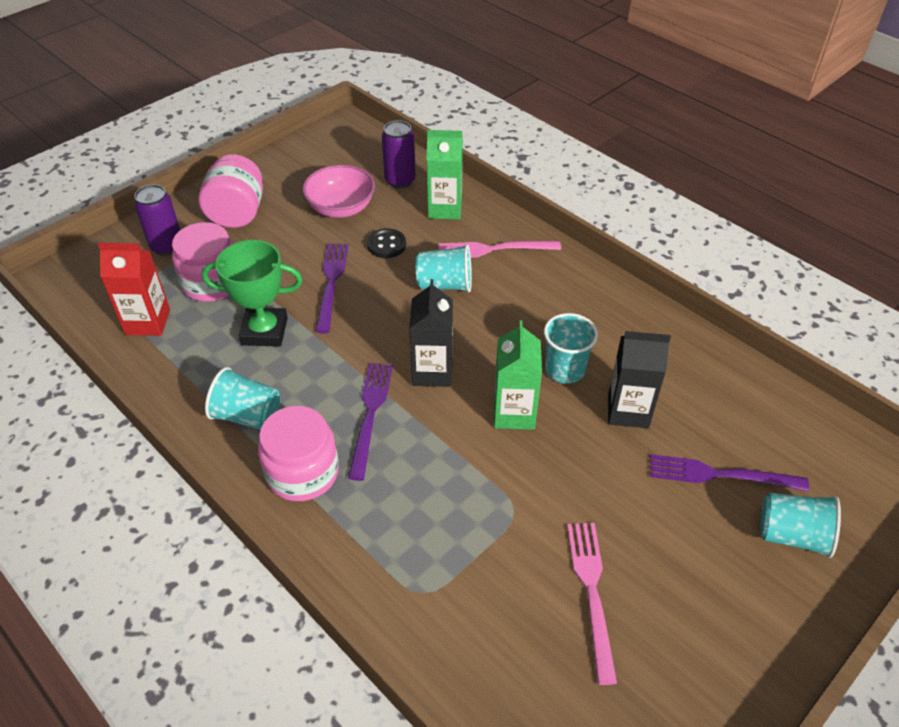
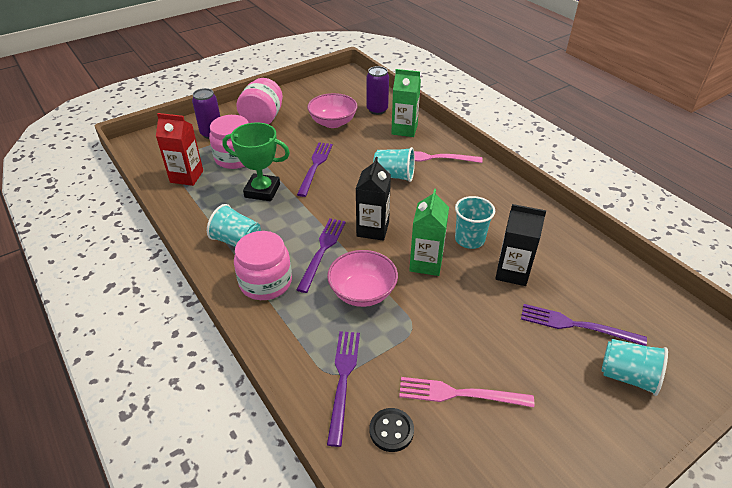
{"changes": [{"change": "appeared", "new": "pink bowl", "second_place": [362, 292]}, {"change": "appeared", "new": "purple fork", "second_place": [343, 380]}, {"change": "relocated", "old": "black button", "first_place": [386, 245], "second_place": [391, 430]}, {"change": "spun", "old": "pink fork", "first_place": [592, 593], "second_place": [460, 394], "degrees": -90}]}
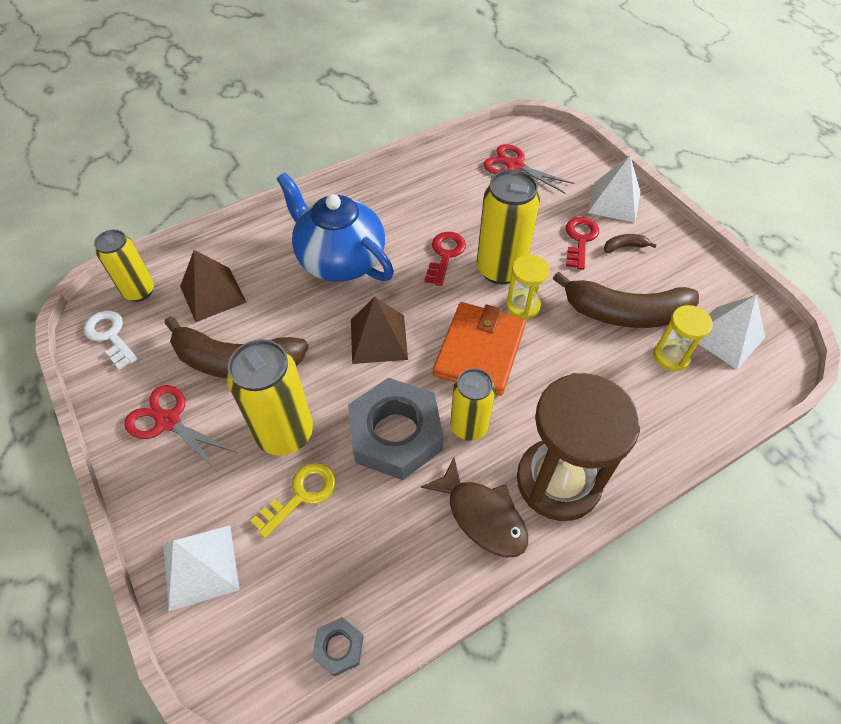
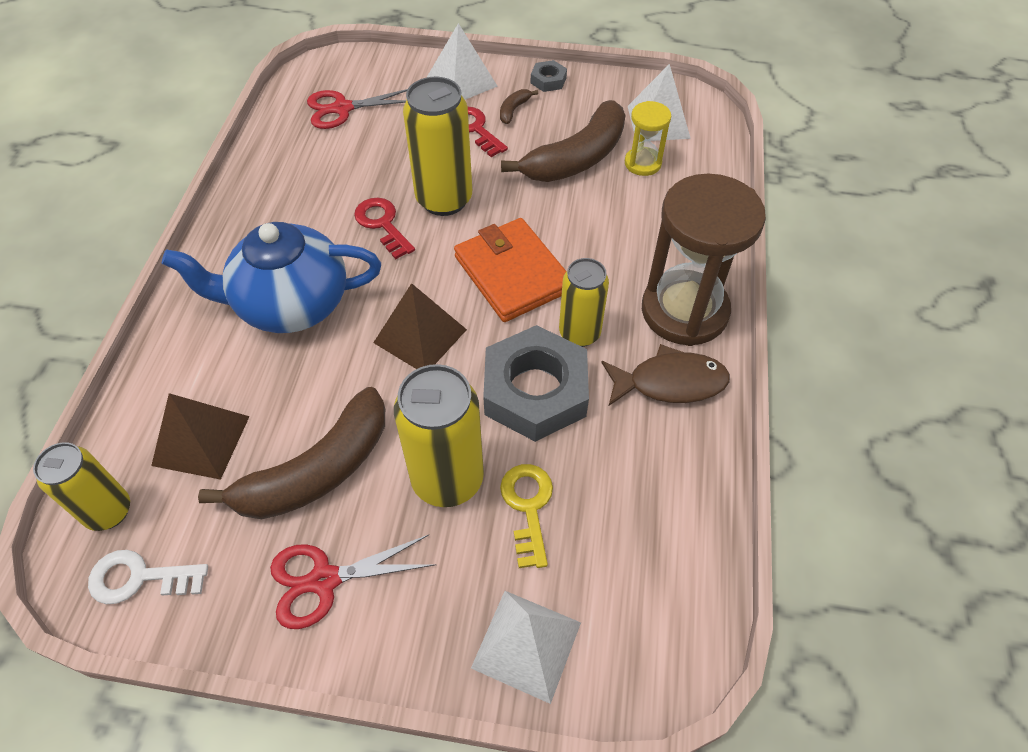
{"changes": [{"change": "relocated", "old": "grey nut", "first_place": [339, 647], "second_place": [548, 80]}, {"change": "missing", "old": "yellow hourglass", "first_place": [522, 305]}]}
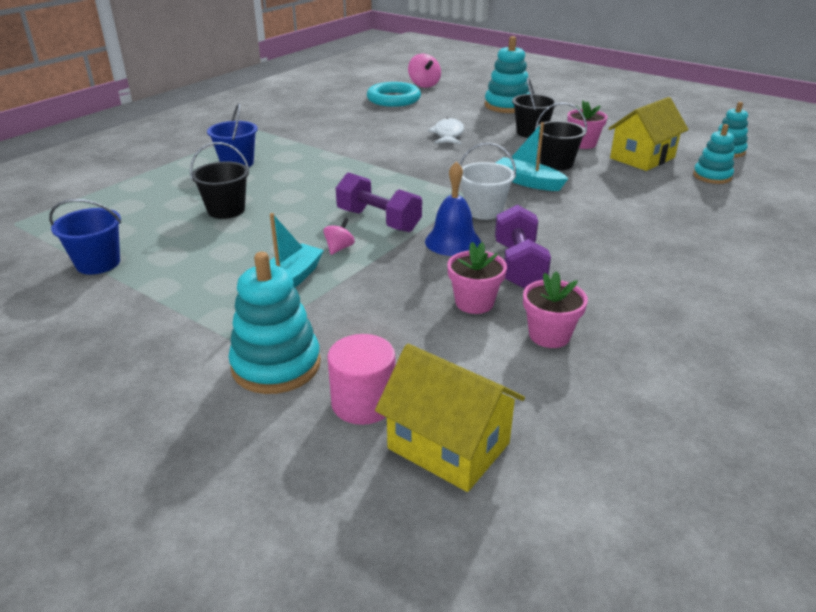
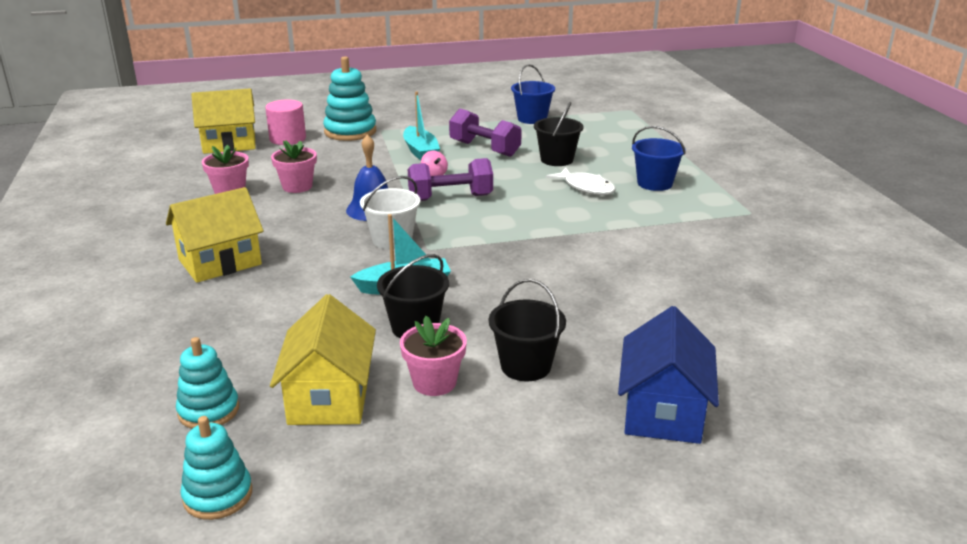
{"changes": [{"change": "appeared", "new": "yellow house", "second_place": [220, 262]}, {"change": "relocated", "old": "purple dumbbell", "first_place": [519, 265], "second_place": [484, 149]}, {"change": "relocated", "old": "white fish", "first_place": [448, 135], "second_place": [586, 188]}, {"change": "exchanged", "old": "turquoise stacking toy", "new": "blue house", "first_place": [507, 106], "second_place": [663, 411]}, {"change": "missing", "old": "turquoise ring", "first_place": [393, 99]}, {"change": "missing", "old": "pink spinning top", "first_place": [424, 85]}]}
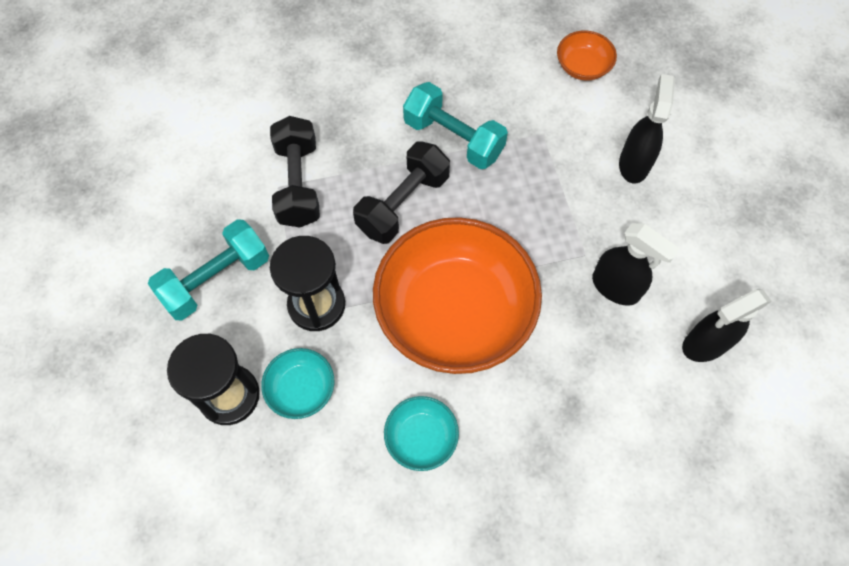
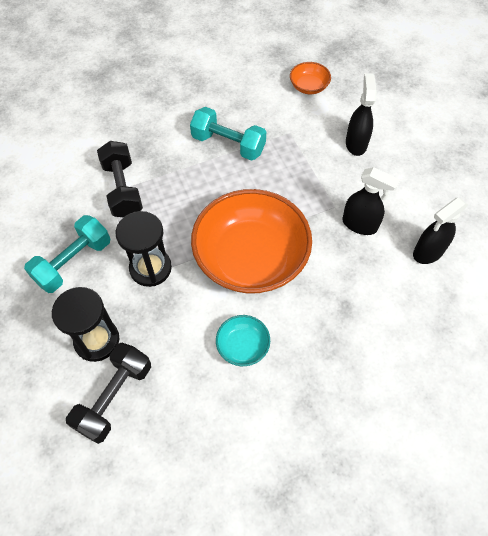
{"changes": [{"change": "relocated", "old": "black dumbbell", "first_place": [403, 204], "second_place": [114, 397]}, {"change": "missing", "old": "turquoise bowl", "first_place": [301, 389]}]}
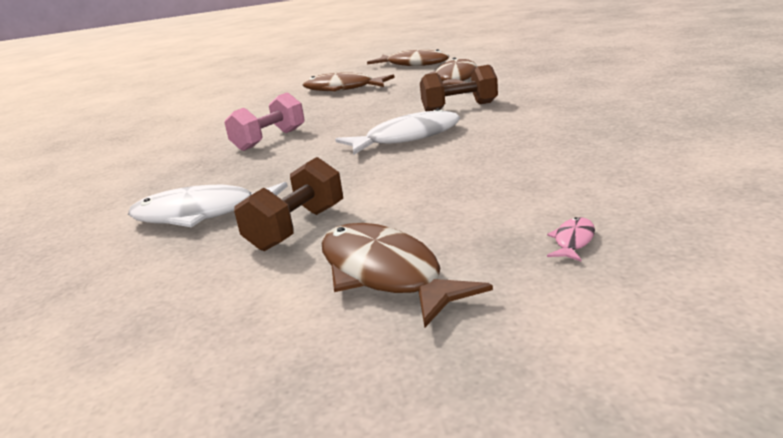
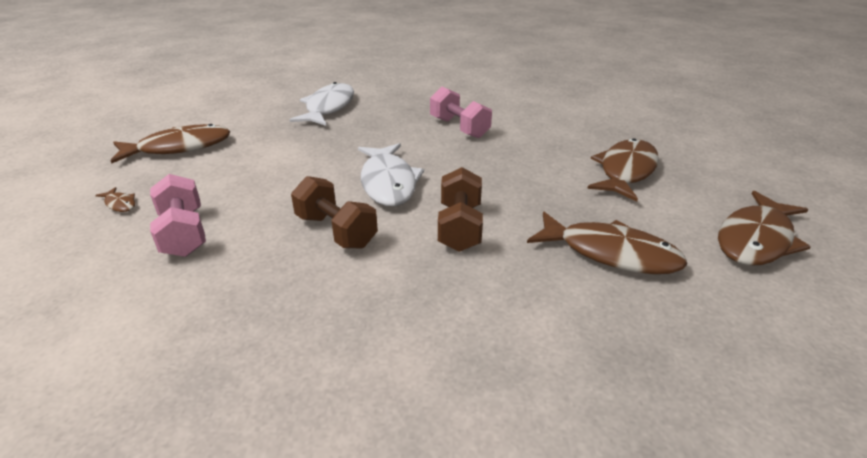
{"changes": [{"change": "colour", "old": "pink fish", "new": "brown fish", "first_place": [573, 241], "second_place": [120, 204]}, {"change": "appeared", "new": "pink dumbbell", "second_place": [183, 233]}, {"change": "relocated", "old": "brown dumbbell", "first_place": [297, 228], "second_place": [336, 231]}]}
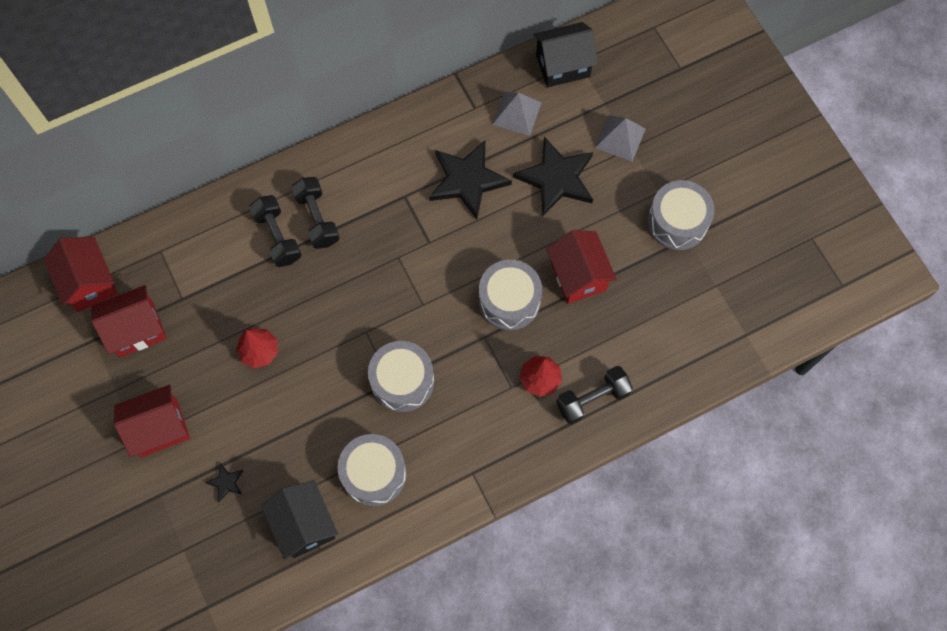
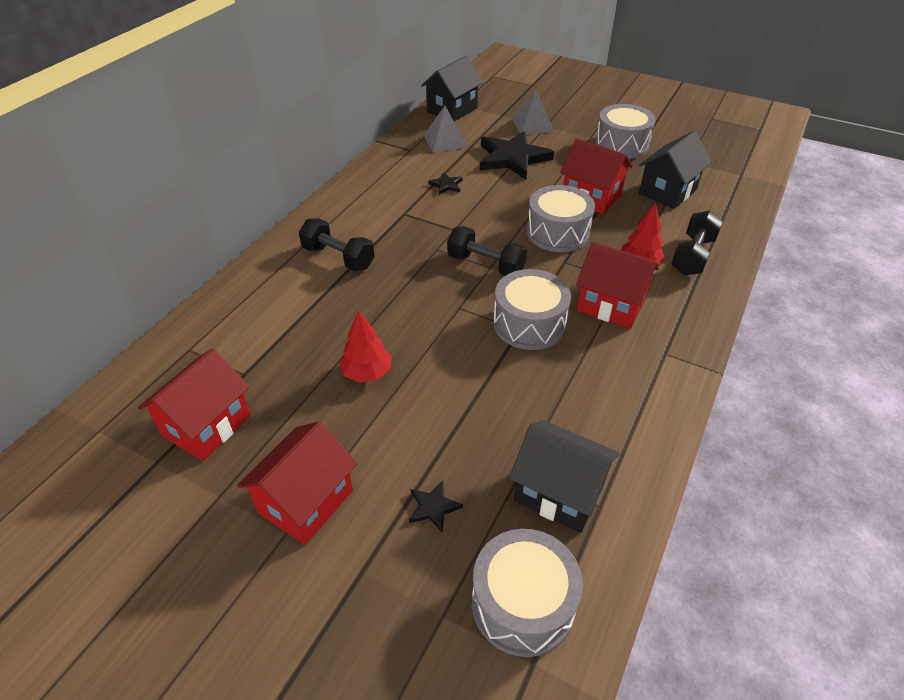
{"changes": [{"change": "size", "old": "black star", "first_place": [467, 180], "second_place": [446, 185], "factor": 0.43}, {"change": "relocated", "old": "black dumbbell", "first_place": [277, 237], "second_place": [485, 265]}, {"change": "relocated", "old": "grey drum", "first_place": [374, 473], "second_place": [523, 603]}, {"change": "relocated", "old": "red house", "first_place": [89, 282], "second_place": [611, 305]}, {"change": "appeared", "new": "black house", "second_place": [667, 191]}]}
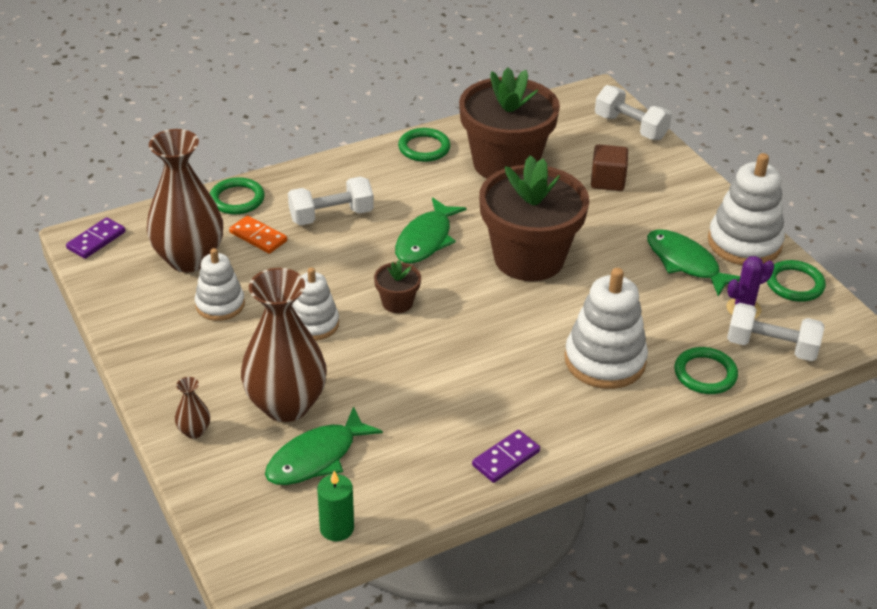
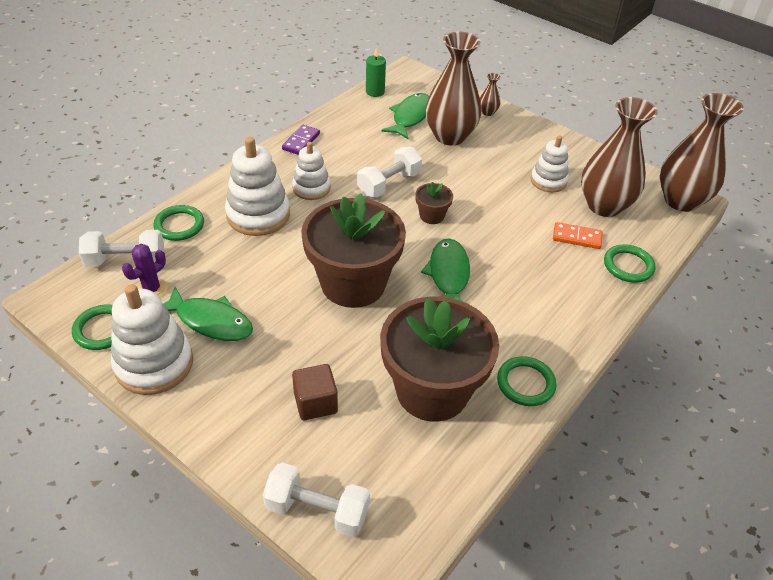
{"changes": [{"change": "relocated", "old": "white stacking toy", "first_place": [314, 324], "second_place": [311, 188]}, {"change": "relocated", "old": "white dumbbell", "first_place": [331, 216], "second_place": [389, 184]}, {"change": "exchanged", "old": "purple domino", "new": "brown vase", "first_place": [96, 240], "second_place": [681, 201]}]}
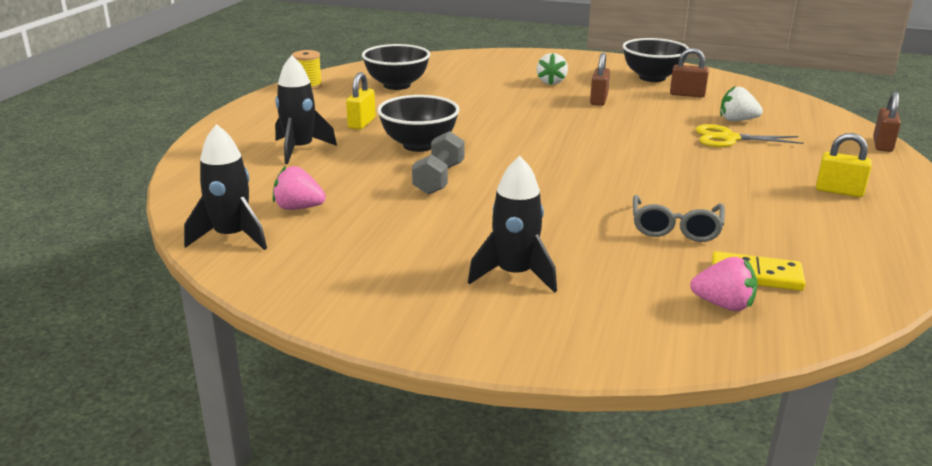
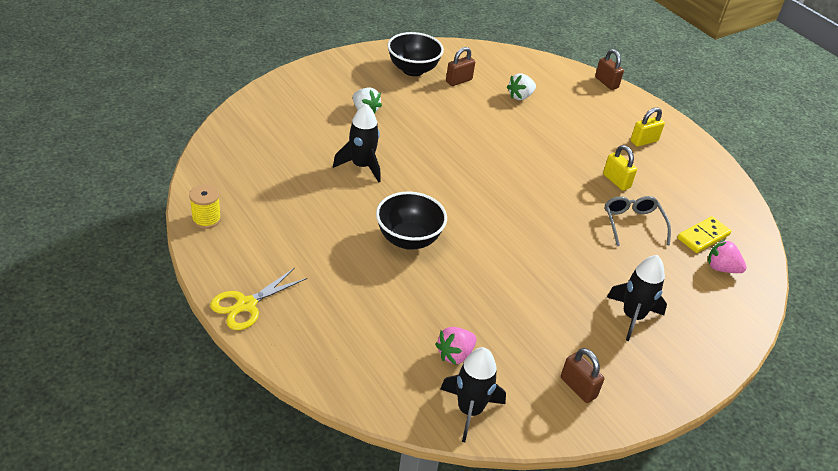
{"changes": [{"change": "relocated", "old": "yellow scissors", "first_place": [728, 138], "second_place": [246, 305]}, {"change": "relocated", "old": "black rocket", "first_place": [300, 149], "second_place": [361, 166]}, {"change": "relocated", "old": "brown padlock", "first_place": [598, 100], "second_place": [578, 387]}, {"change": "relocated", "old": "yellow padlock", "first_place": [361, 123], "second_place": [616, 181]}, {"change": "spun", "old": "grey glasses", "first_place": [675, 228], "second_place": [632, 224], "degrees": -150}, {"change": "spun", "old": "pink strawberry", "first_place": [723, 305], "second_place": [721, 268], "degrees": -120}, {"change": "missing", "old": "black bowl", "first_place": [397, 85]}, {"change": "missing", "old": "grey dumbbell", "first_place": [439, 179]}]}
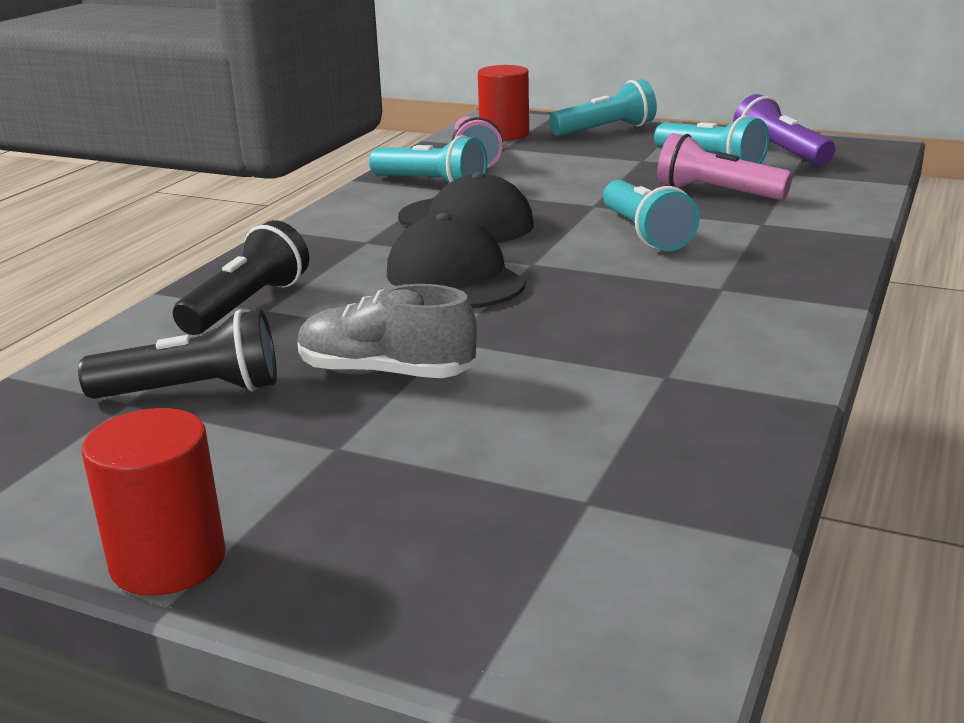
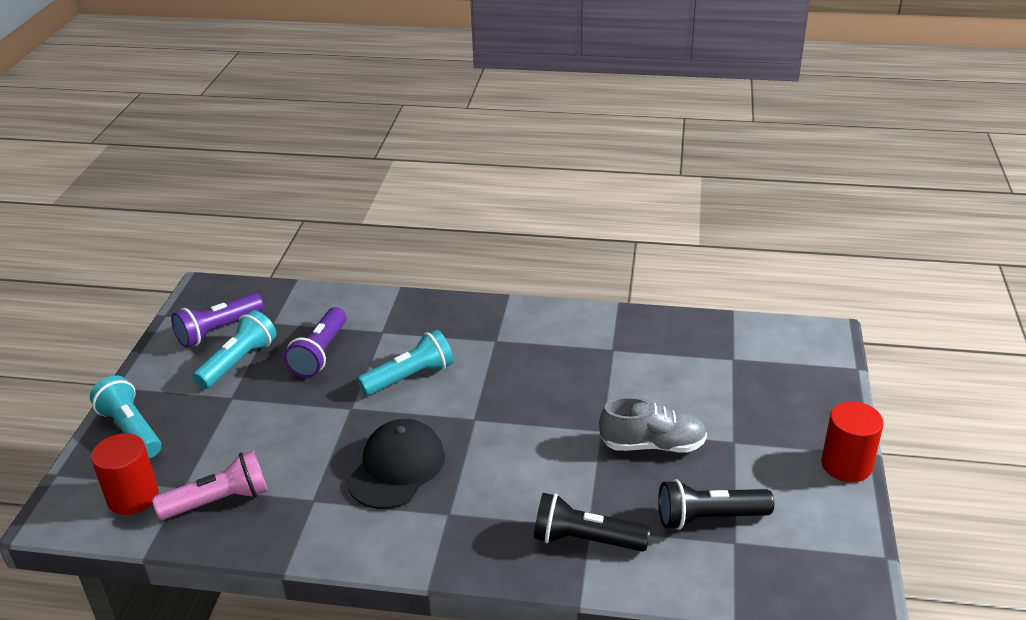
{"changes": [{"change": "colour", "old": "pink flashlight", "new": "purple flashlight", "first_place": [716, 193], "second_place": [320, 353]}, {"change": "spun", "old": "grey shoe", "first_place": [386, 373], "second_place": [652, 445], "degrees": -90}, {"change": "spun", "old": "black flashlight", "first_place": [193, 391], "second_place": [709, 518], "degrees": -75}, {"change": "missing", "old": "turquoise flashlight", "first_place": [431, 184]}, {"change": "missing", "old": "black cap", "first_place": [455, 278]}]}
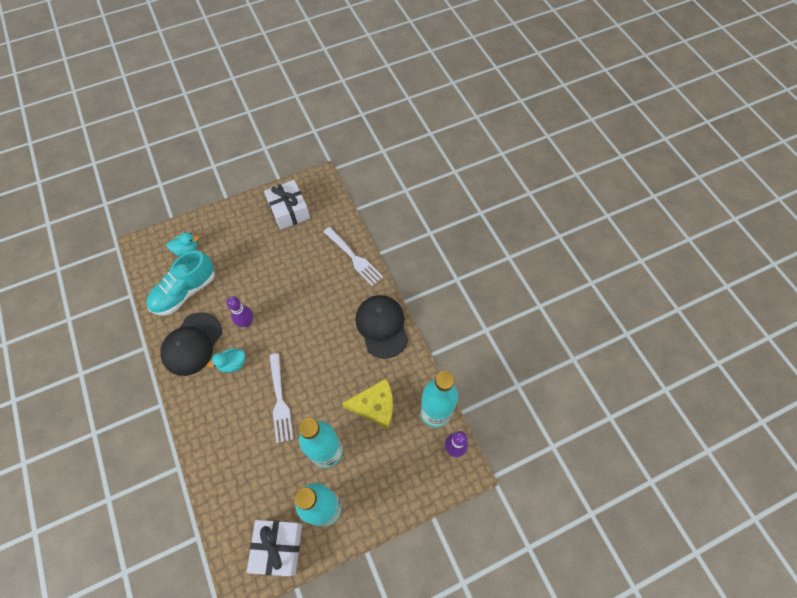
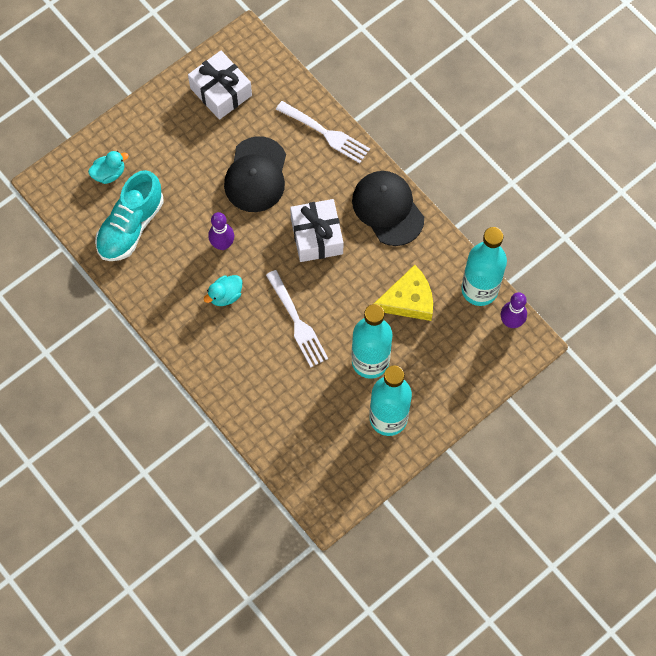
{"changes": [{"change": "relocated", "old": "black cap", "first_place": [192, 344], "second_place": [256, 175]}, {"change": "relocated", "old": "white gift", "first_place": [278, 547], "second_place": [316, 236]}]}
